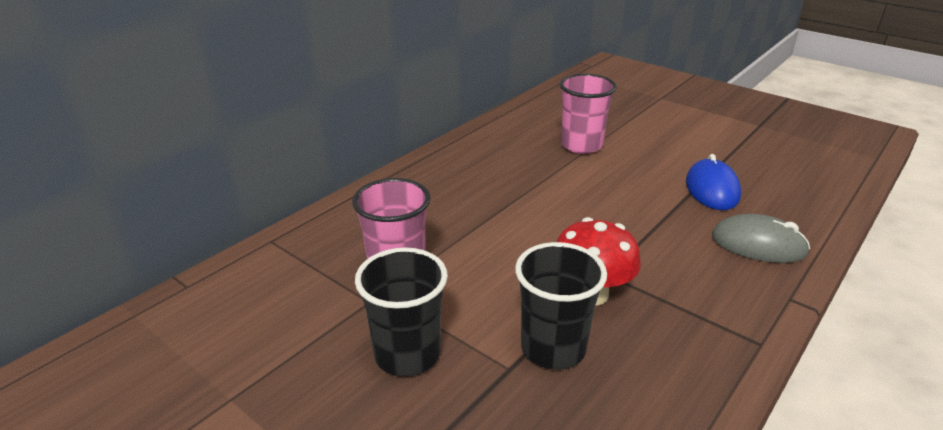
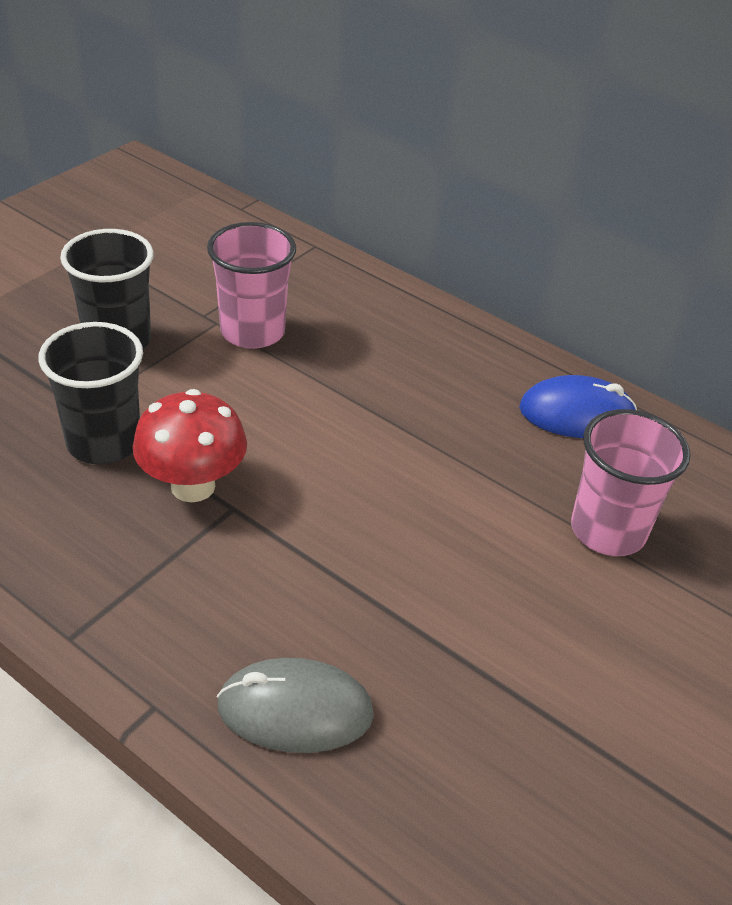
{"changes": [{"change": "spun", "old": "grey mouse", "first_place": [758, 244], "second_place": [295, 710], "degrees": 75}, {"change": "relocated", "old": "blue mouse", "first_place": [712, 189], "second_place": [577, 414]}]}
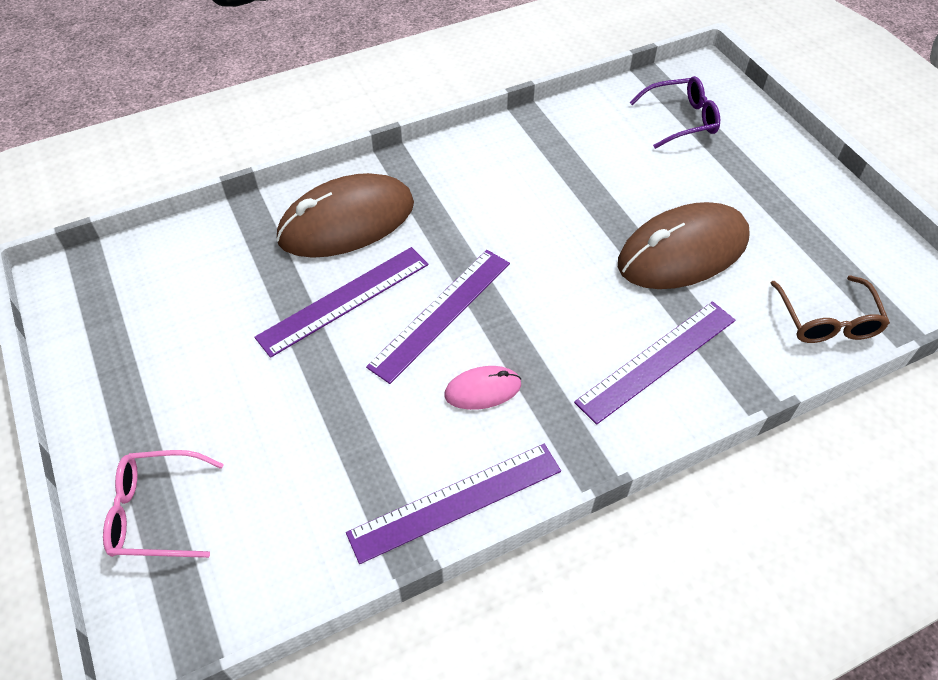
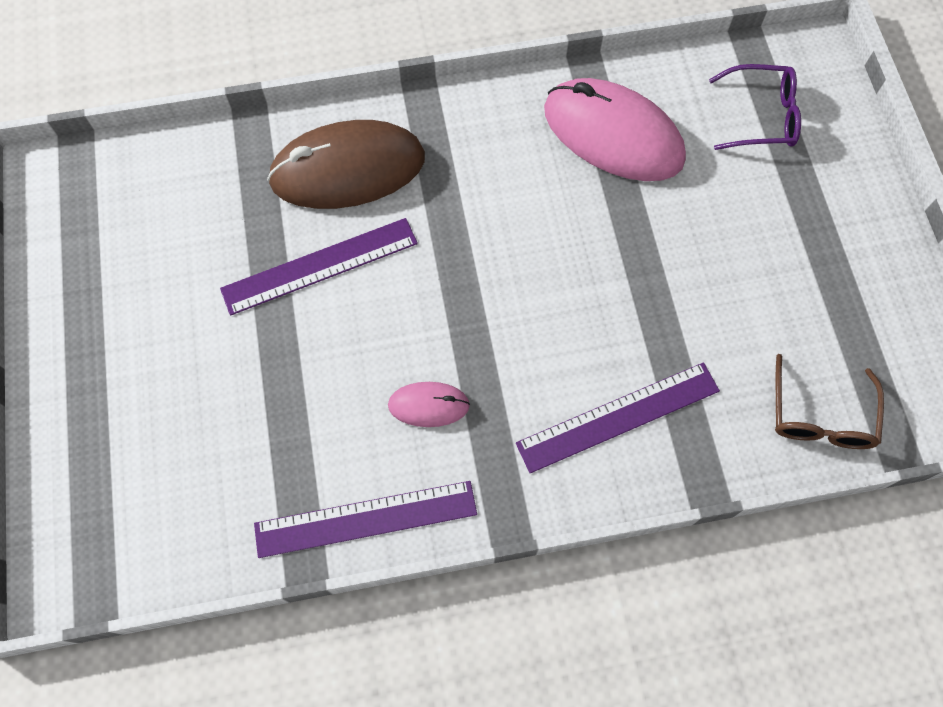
{"changes": [{"change": "appeared", "new": "pink mouse", "second_place": [613, 134]}, {"change": "missing", "old": "pink glasses", "first_place": [156, 512]}, {"change": "missing", "old": "purple ruler", "first_place": [441, 313]}, {"change": "missing", "old": "brown mouse", "first_place": [683, 251]}]}
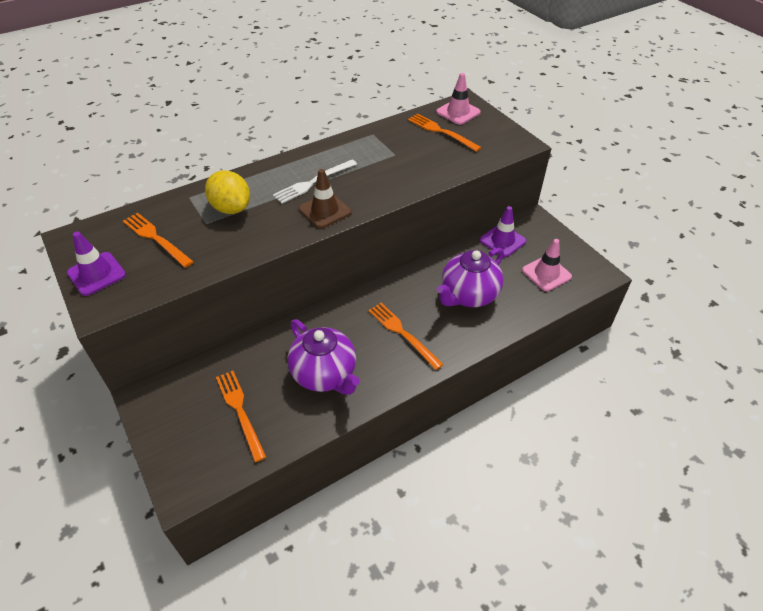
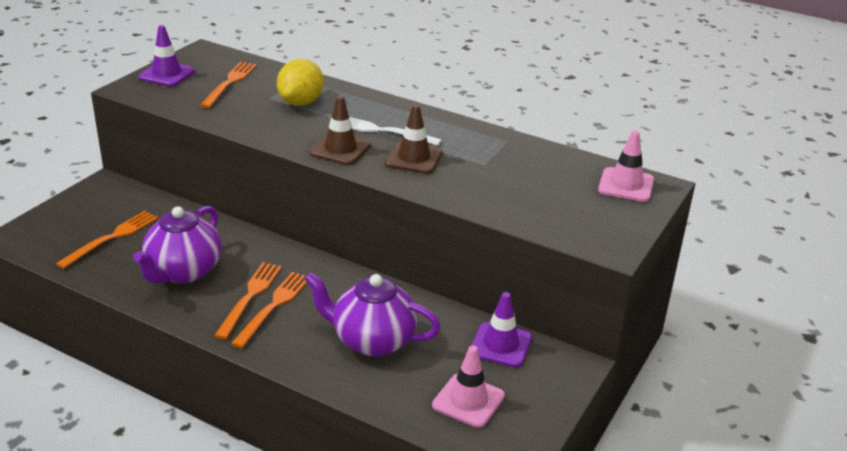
{"changes": [{"change": "relocated", "old": "orange fork", "first_place": [441, 132], "second_place": [250, 297]}, {"change": "appeared", "new": "brown traffic cone", "second_place": [414, 158]}]}
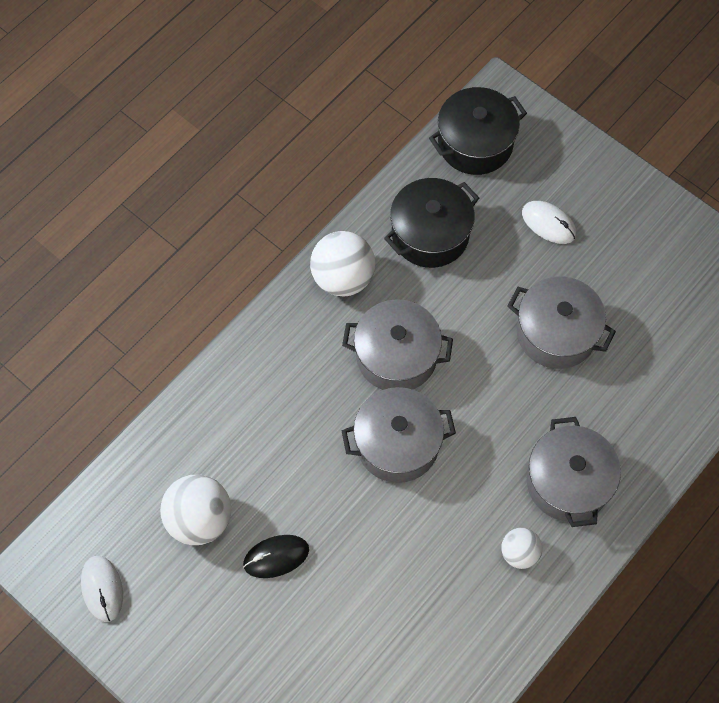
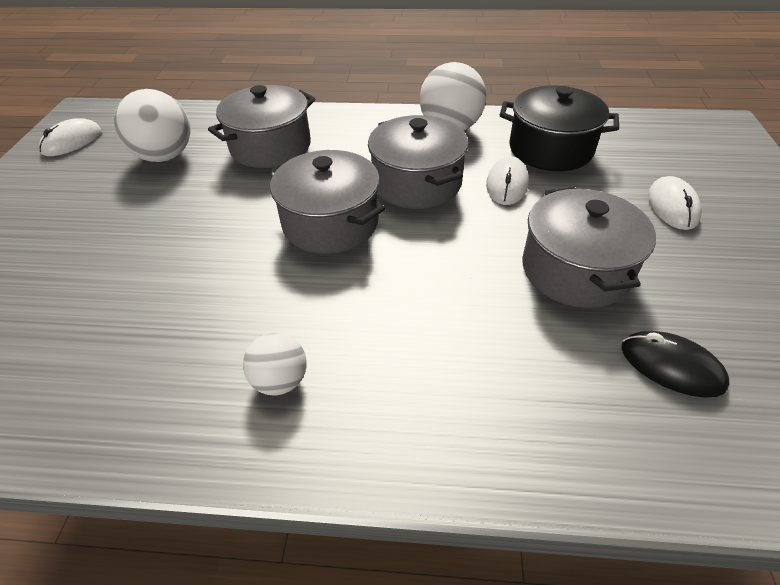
{"changes": [{"change": "relocated", "old": "grey pot", "first_place": [568, 482], "second_place": [270, 147]}, {"change": "appeared", "new": "white mouse", "second_place": [507, 184]}, {"change": "relocated", "old": "black mouse", "first_place": [276, 557], "second_place": [671, 366]}, {"change": "missing", "old": "black pot", "first_place": [475, 143]}]}
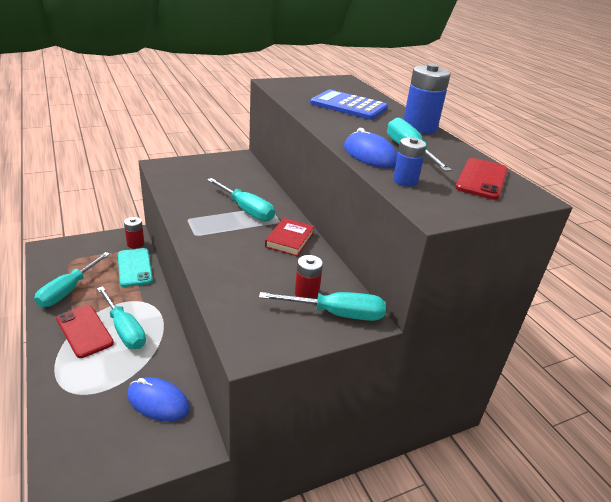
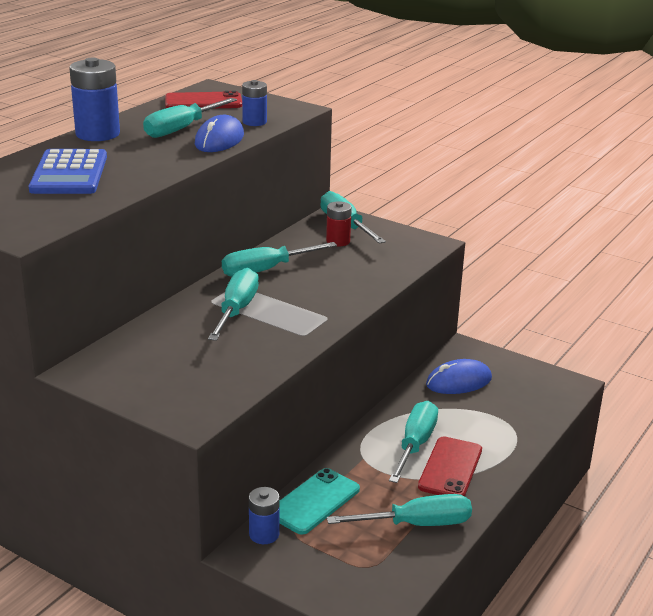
{"changes": [{"change": "exchanged", "old": "red book", "new": "turquoise screwdriver", "first_place": [289, 240], "second_place": [265, 270]}, {"change": "colour", "old": "red battery", "new": "blue battery", "first_place": [135, 244], "second_place": [264, 534]}, {"change": "spun", "old": "blue mouse", "first_place": [158, 402], "second_place": [458, 381], "degrees": 75}]}
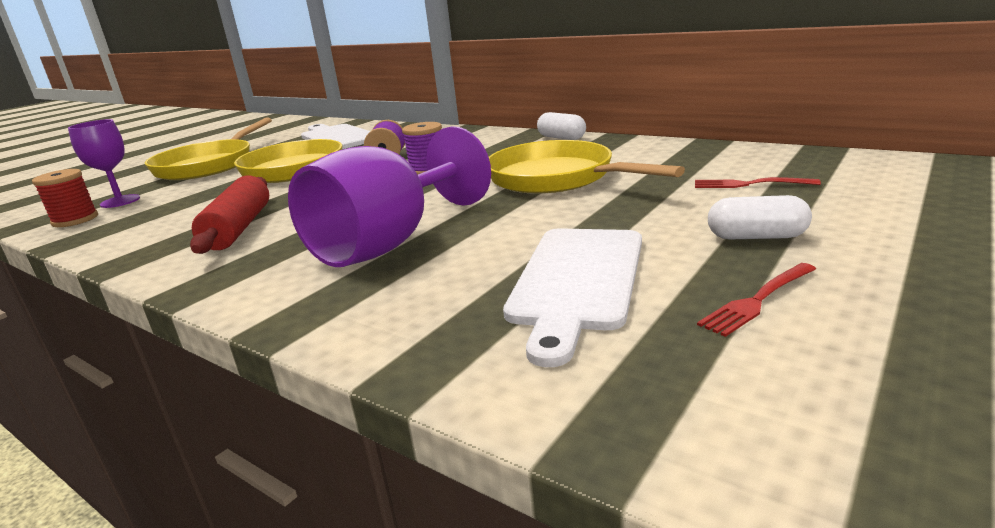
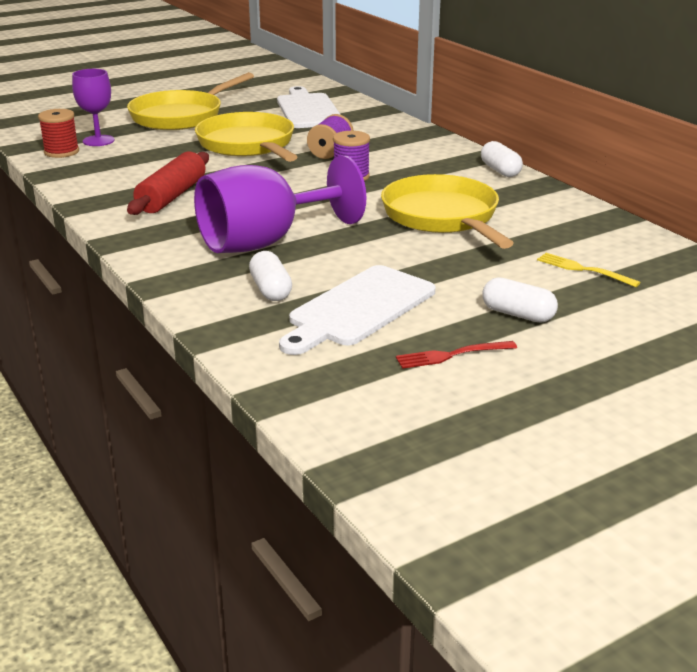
{"changes": [{"change": "appeared", "new": "white capsule", "second_place": [271, 290]}, {"change": "colour", "old": "red fork", "new": "yellow fork", "first_place": [749, 184], "second_place": [583, 270]}]}
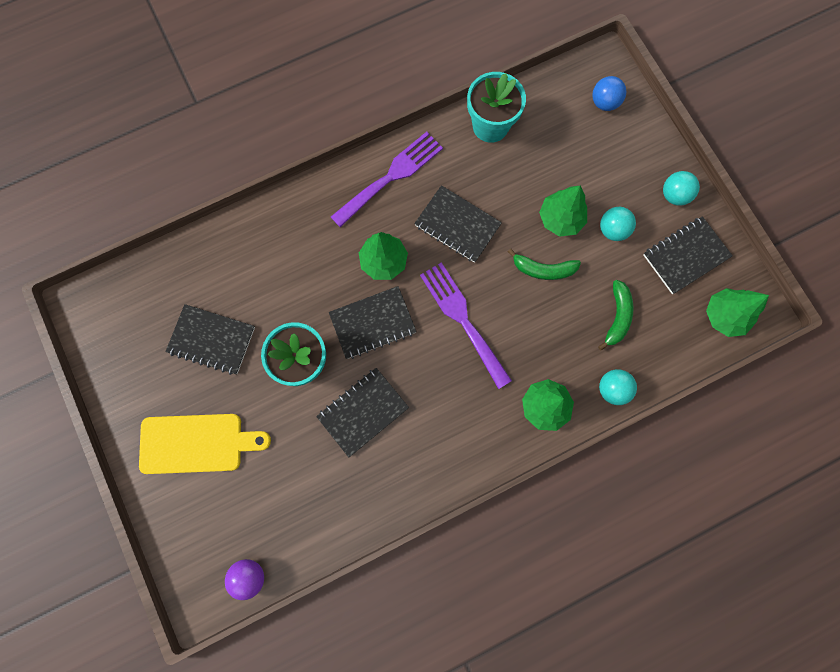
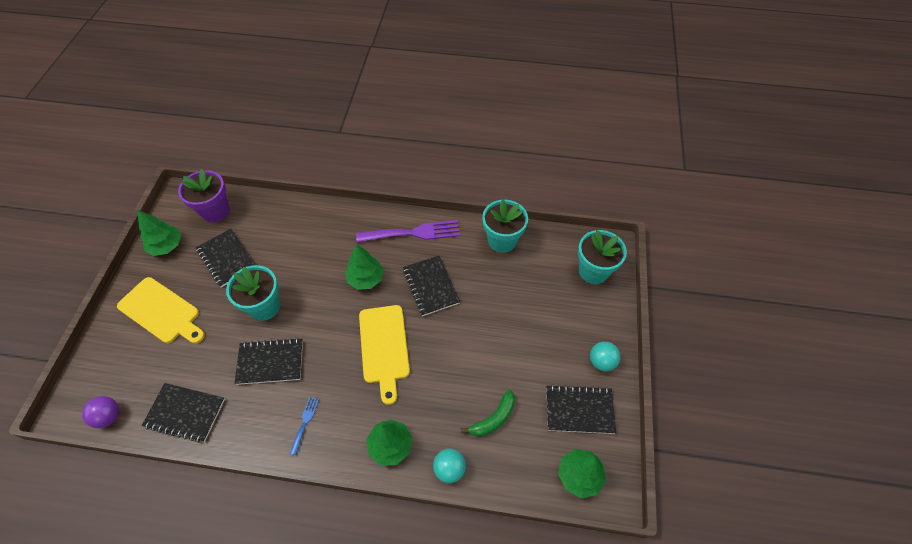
{"changes": [{"change": "relocated", "old": "green tree", "first_place": [560, 219], "second_place": [166, 246]}, {"change": "relocated", "old": "black notebook", "first_place": [373, 323], "second_place": [185, 413]}, {"change": "appeared", "new": "purple flower pot", "second_place": [215, 211]}, {"change": "appeared", "new": "blue fork", "second_place": [305, 422]}, {"change": "exchanged", "old": "purple fork", "new": "yellow cutting board", "first_place": [463, 319], "second_place": [384, 347]}, {"change": "exchanged", "old": "blue ball", "new": "turquoise flower pot", "first_place": [604, 103], "second_place": [593, 271]}, {"change": "missing", "old": "green banana", "first_place": [543, 269]}, {"change": "missing", "old": "turquoise ball", "first_place": [612, 230]}]}
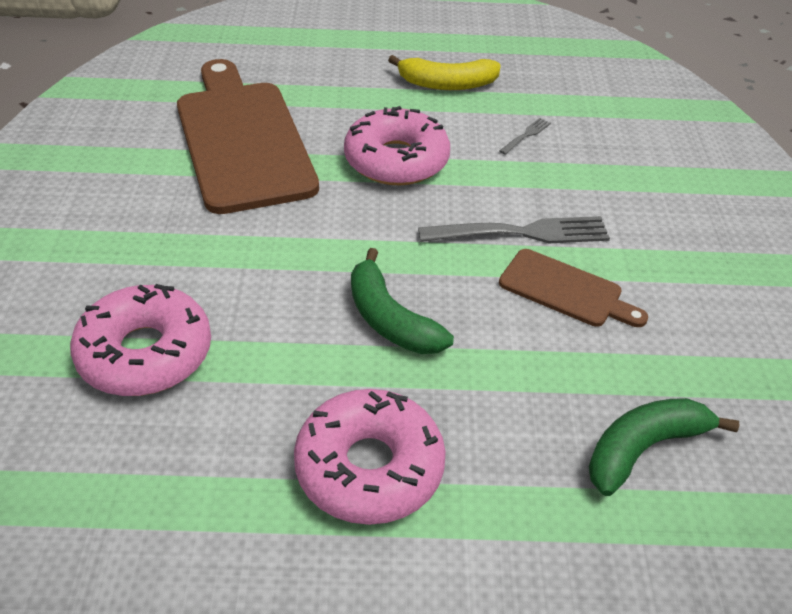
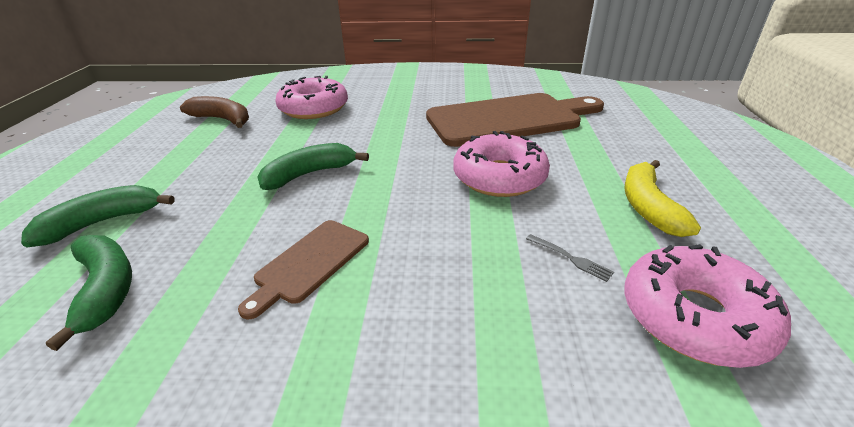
{"changes": [{"change": "appeared", "new": "green banana", "second_place": [103, 222]}, {"change": "appeared", "new": "brown banana", "second_place": [222, 119]}, {"change": "relocated", "old": "pink donut", "first_place": [369, 467], "second_place": [694, 317]}, {"change": "missing", "old": "grey fork", "first_place": [522, 233]}]}
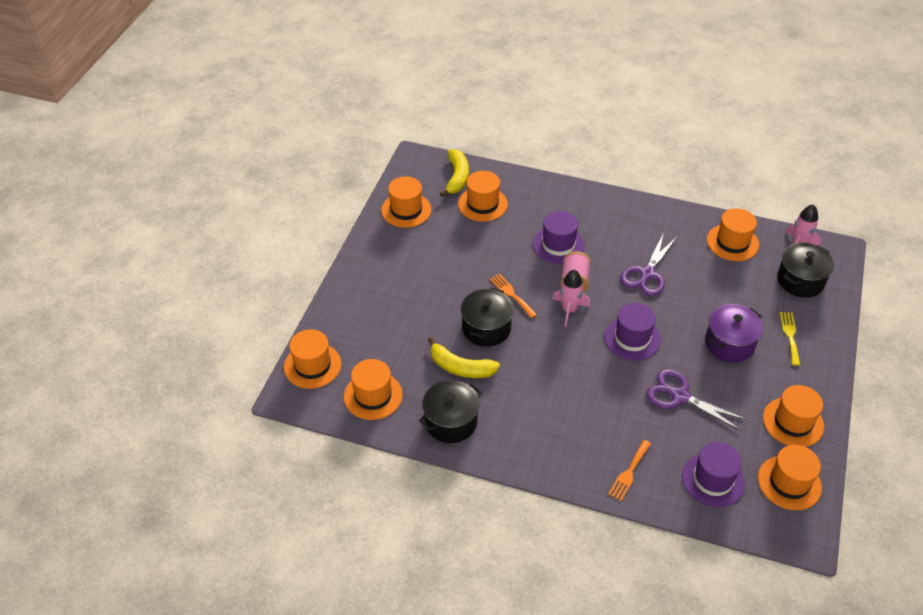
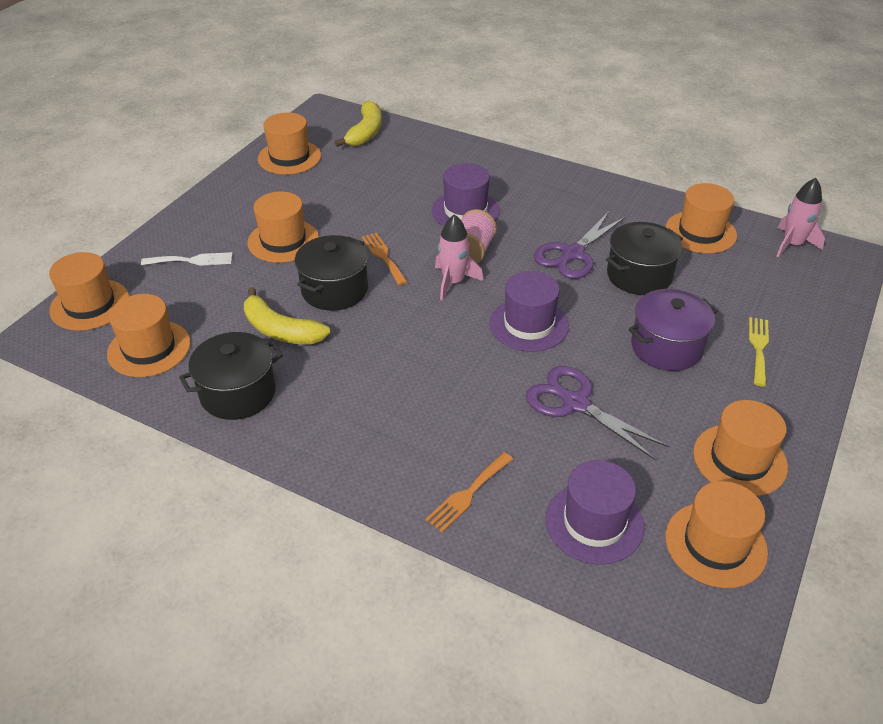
{"changes": [{"change": "appeared", "new": "white fork", "second_place": [192, 260]}, {"change": "relocated", "old": "orange hat", "first_place": [482, 204], "second_place": [283, 241]}, {"change": "relocated", "old": "black pot", "first_place": [800, 280], "second_place": [639, 275]}]}
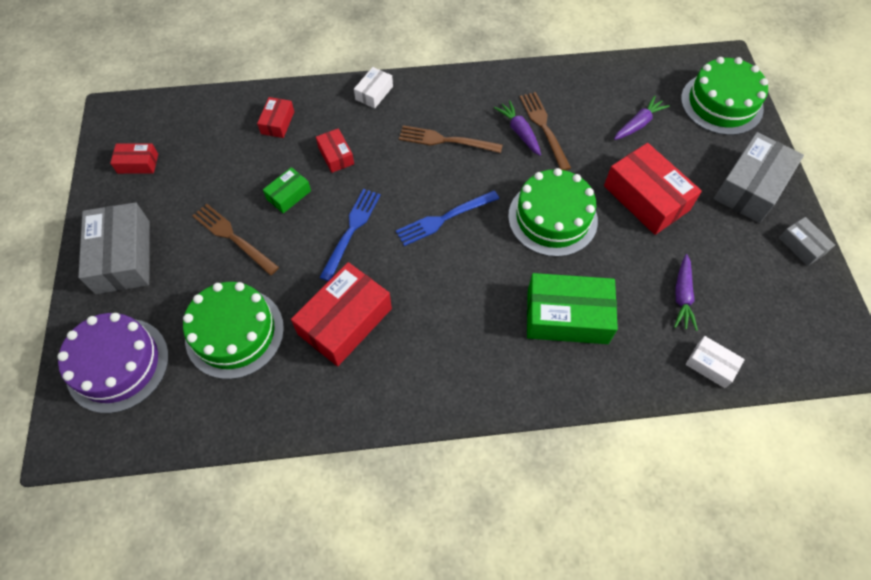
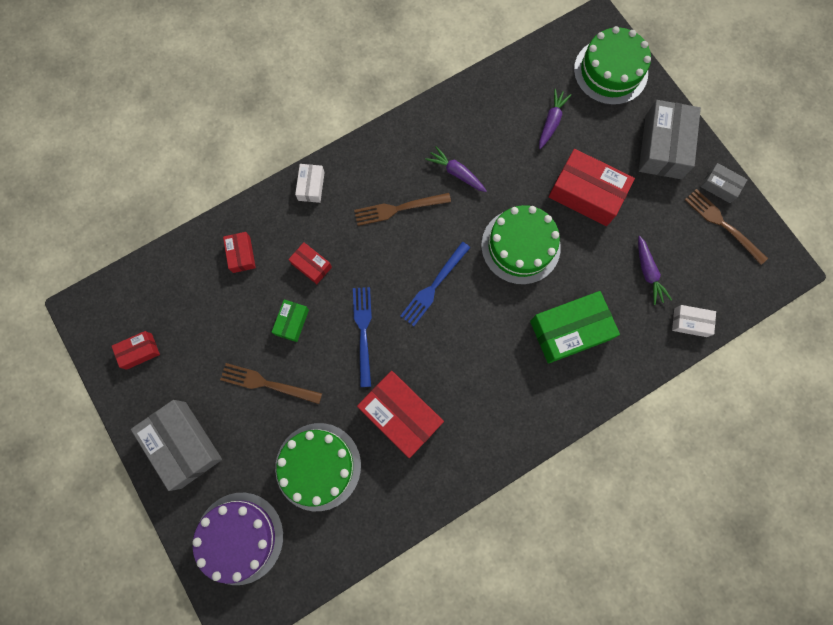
{"changes": [{"change": "spun", "old": "red box", "first_place": [345, 321], "second_place": [401, 415], "degrees": -60}, {"change": "relocated", "old": "brown fork", "first_place": [543, 127], "second_place": [722, 224]}]}
